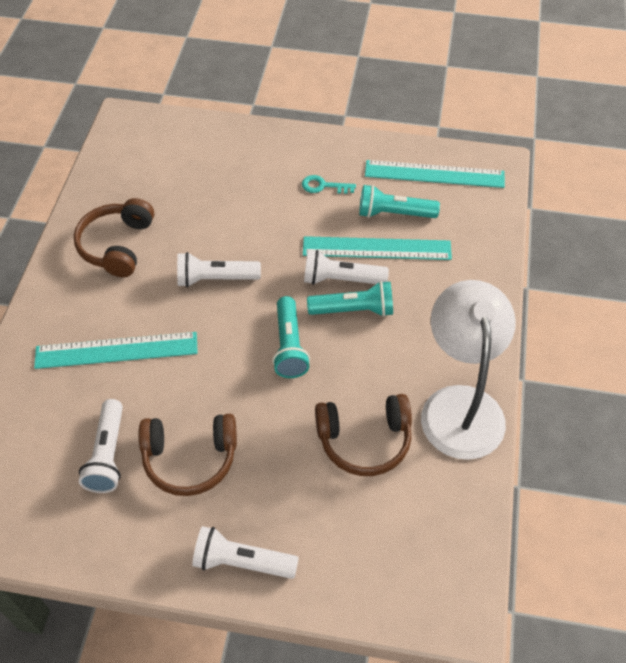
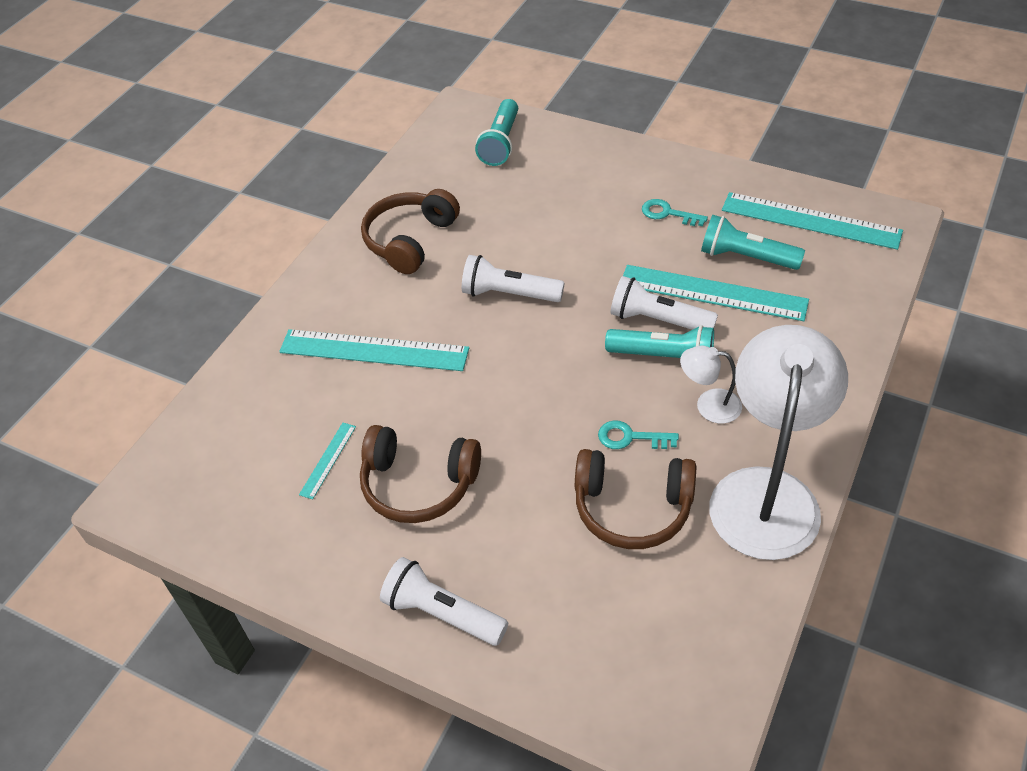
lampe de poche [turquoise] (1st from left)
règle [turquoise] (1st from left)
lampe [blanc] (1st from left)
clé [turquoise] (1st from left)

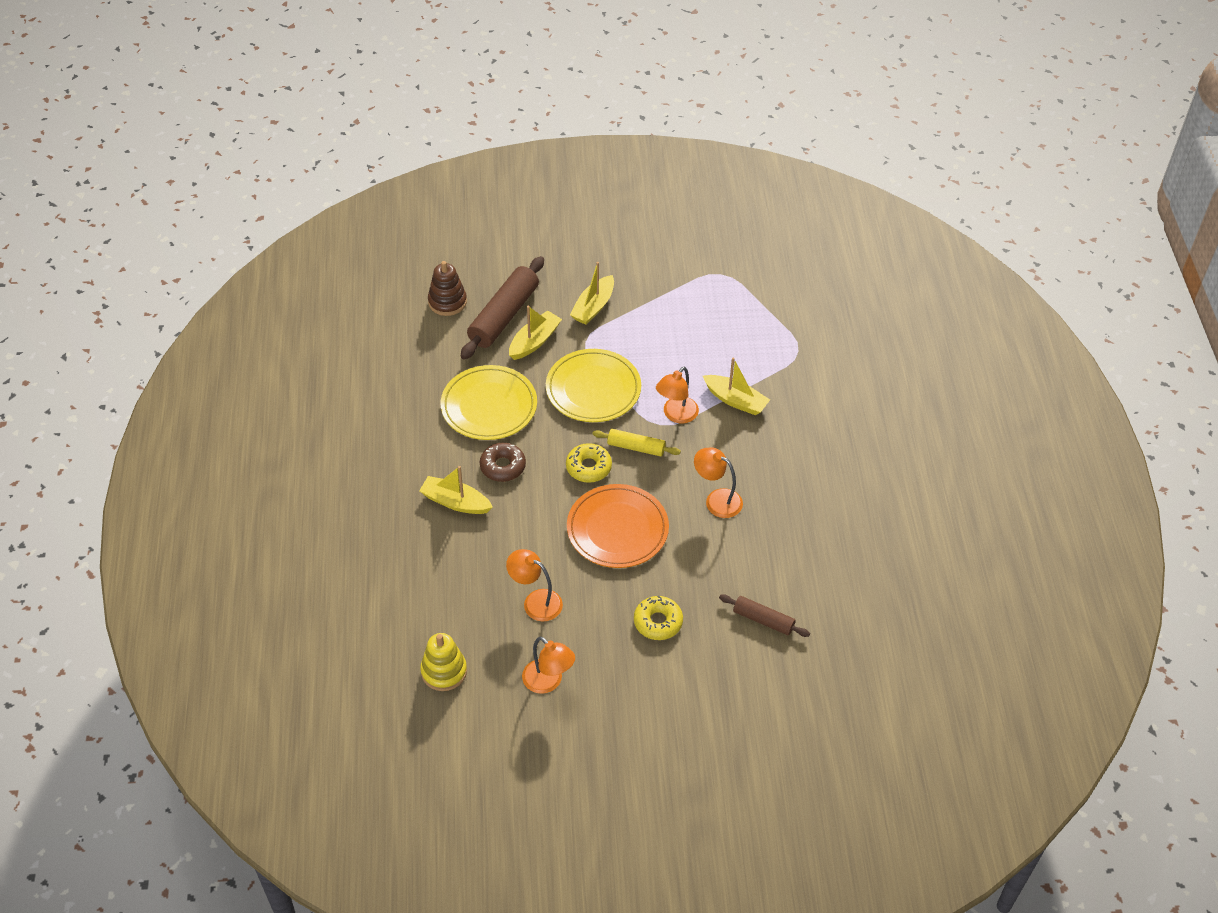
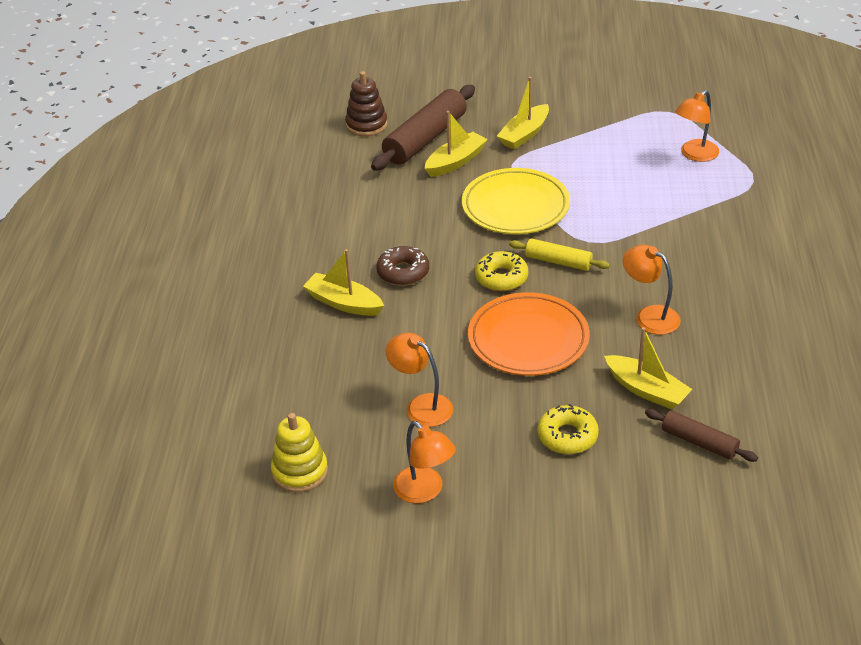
bateau [jaune] (4th from left)
assiette [jaune] (1st from left in the first image)
lampe [orange] (4th from left)

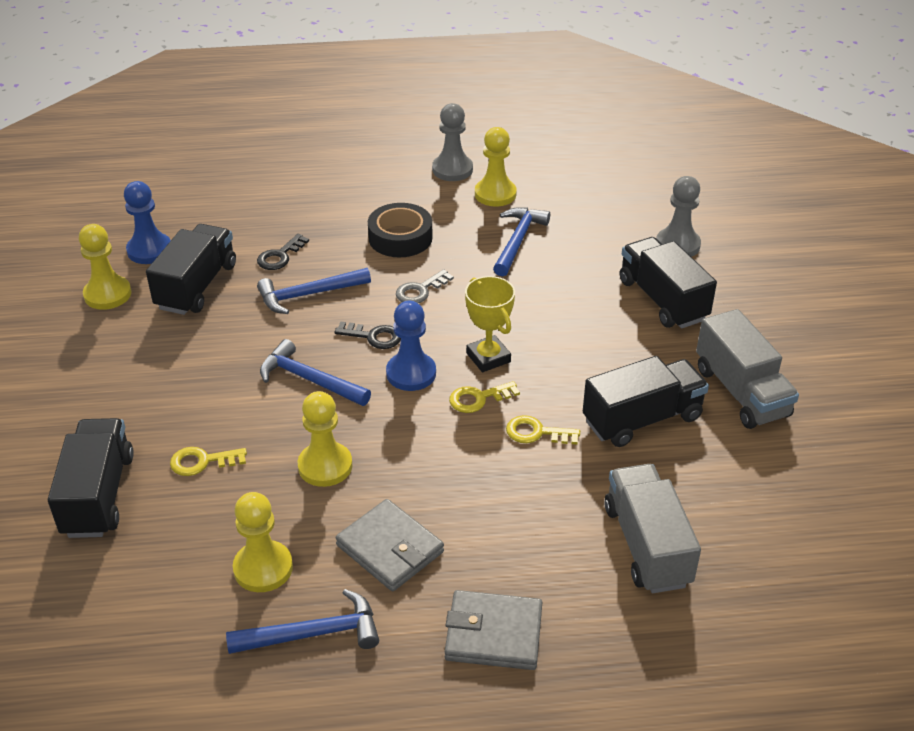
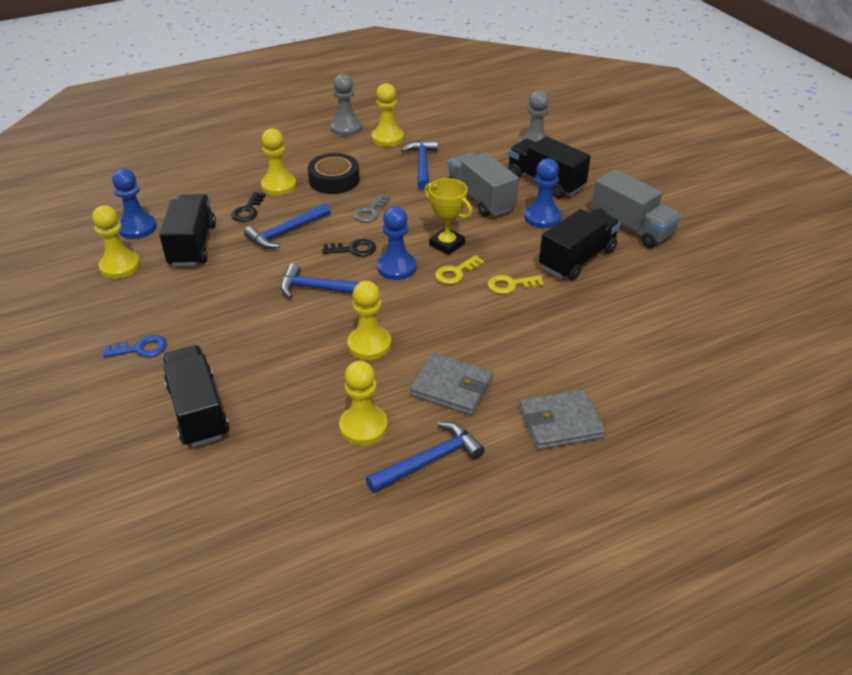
clé [jaune] (1st from left in the first image)
camion [gris] (1st from left)
pion [jaune] (2nd from left)
pion [bleu] (3rd from left)
clé [bleu]

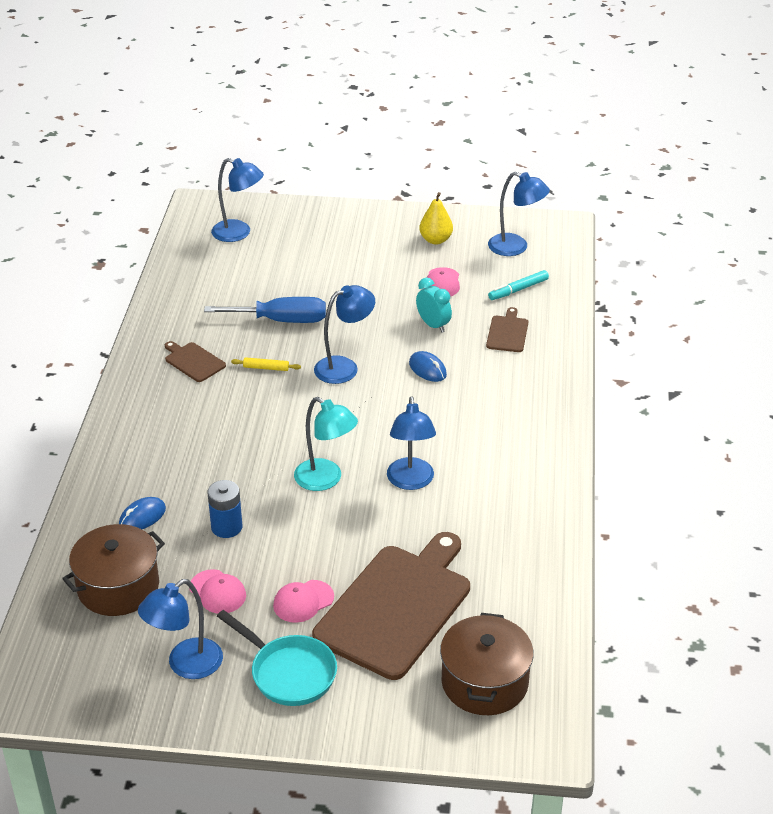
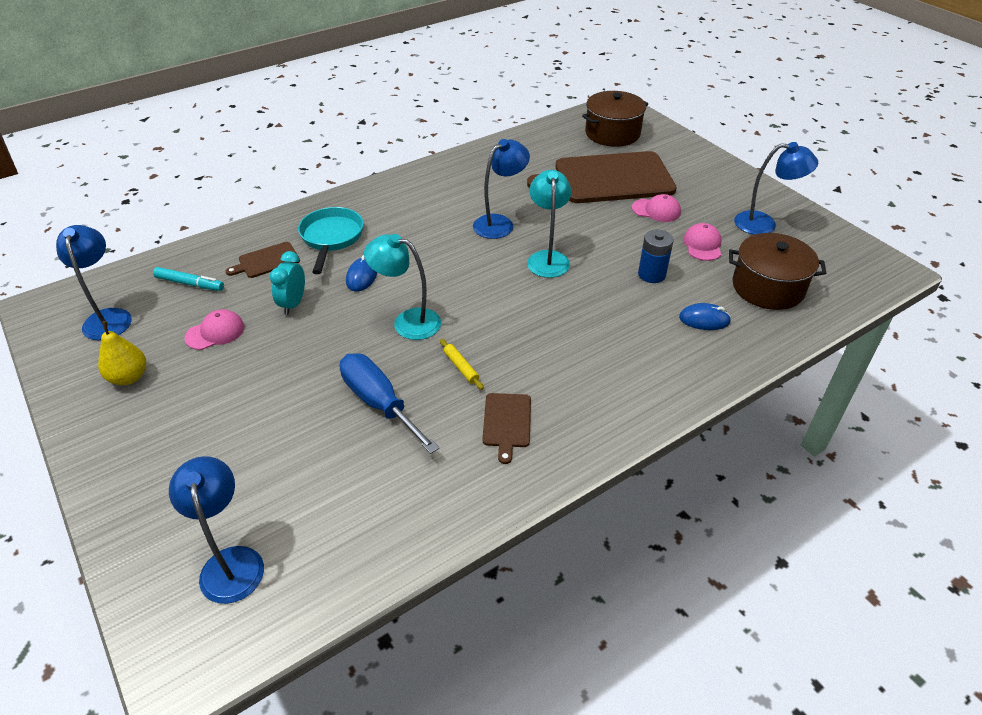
lampe [turquoise] (1st from left)
poêle [turquoise]

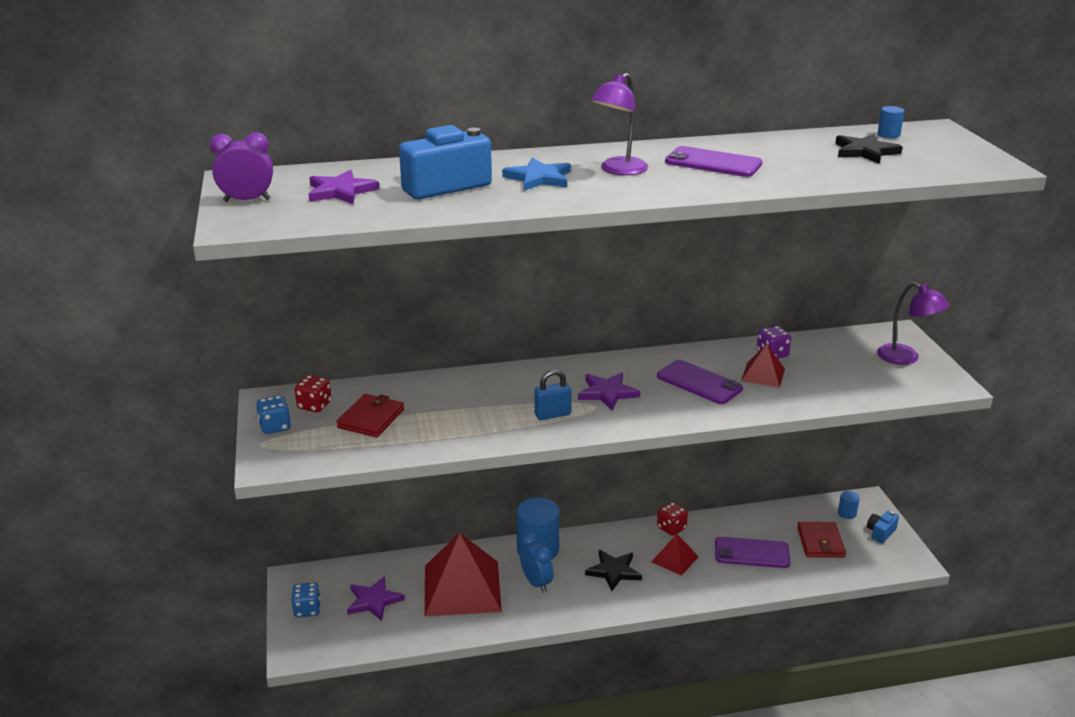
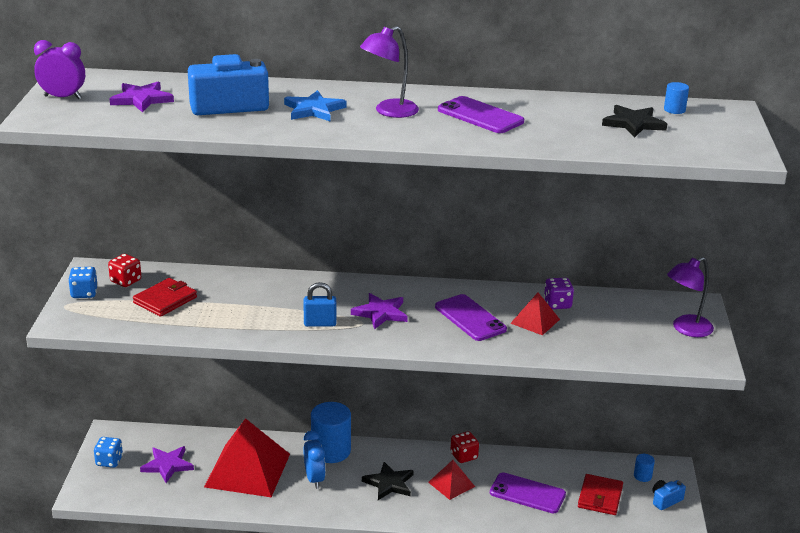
lampe [violet] (2nd from left)

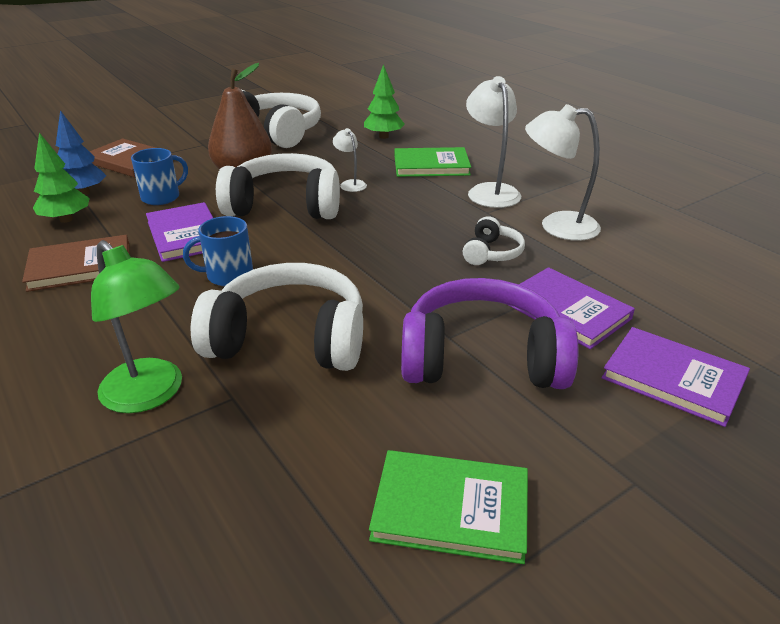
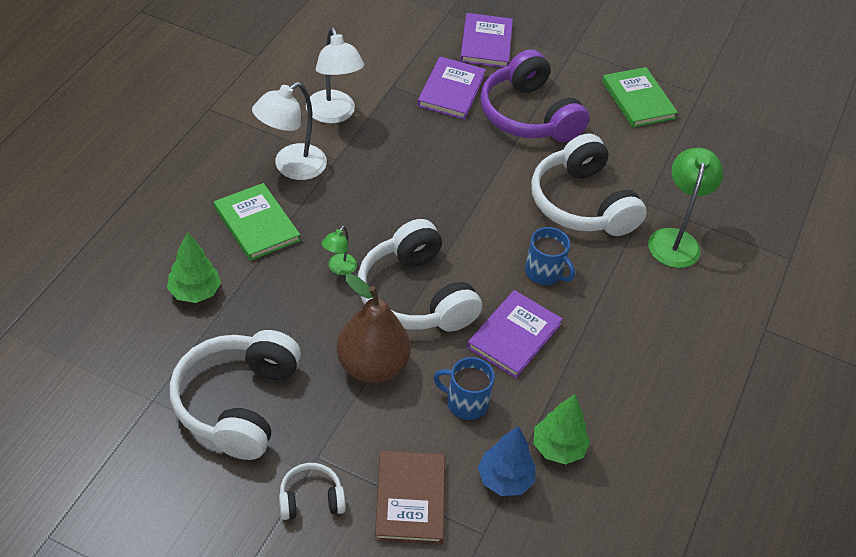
lampe [vert] (1st from left)
casque audio [blanc] (2nd from left)
livre [marron] (1st from left in the first image)

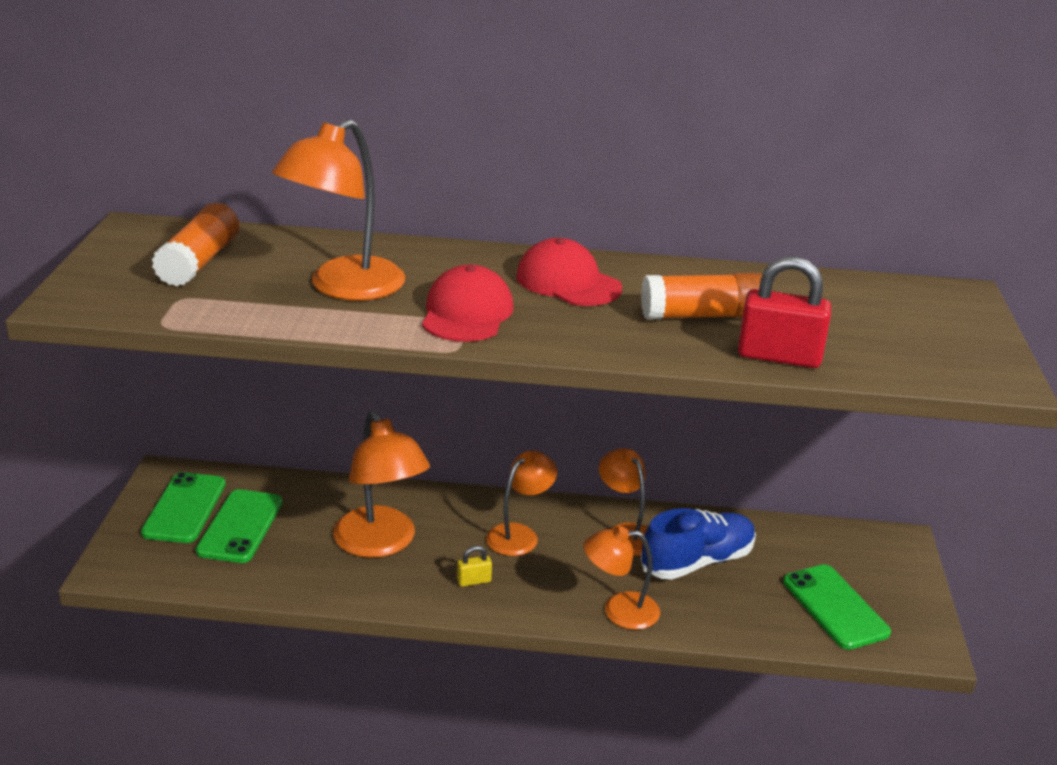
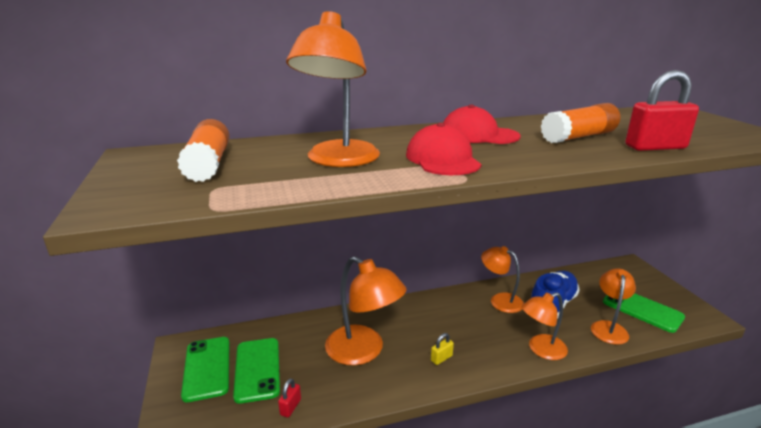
lampe [orange] (5th from left)
cadenas [rouge] (1st from left)

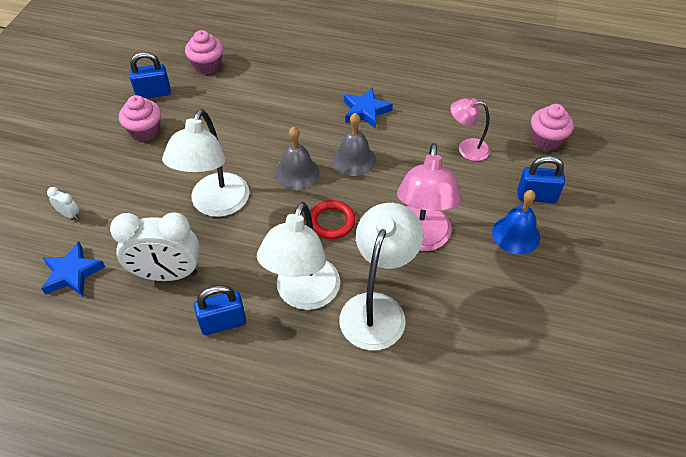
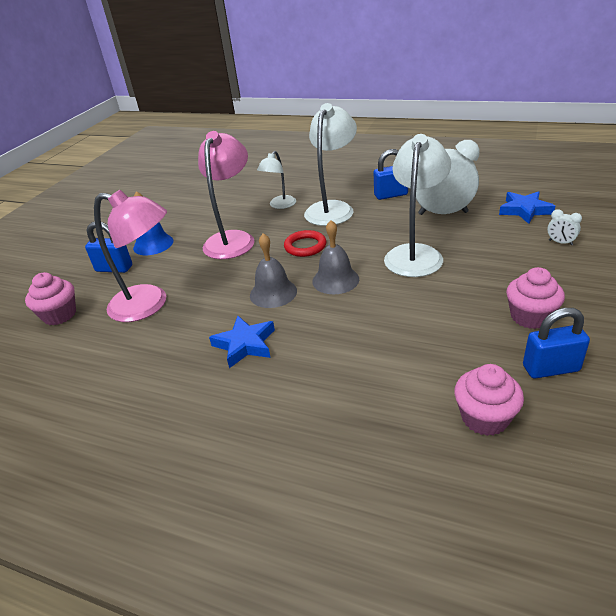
lampe [rose] (1st from left)
lampe [blanc] (1st from left)

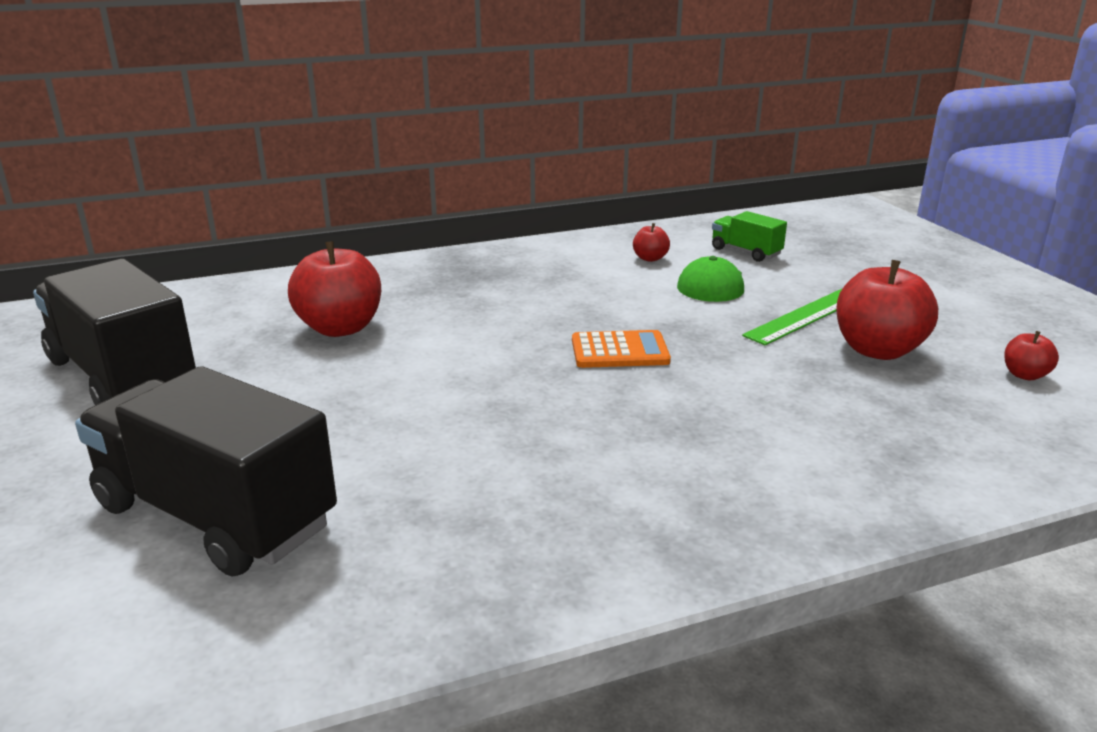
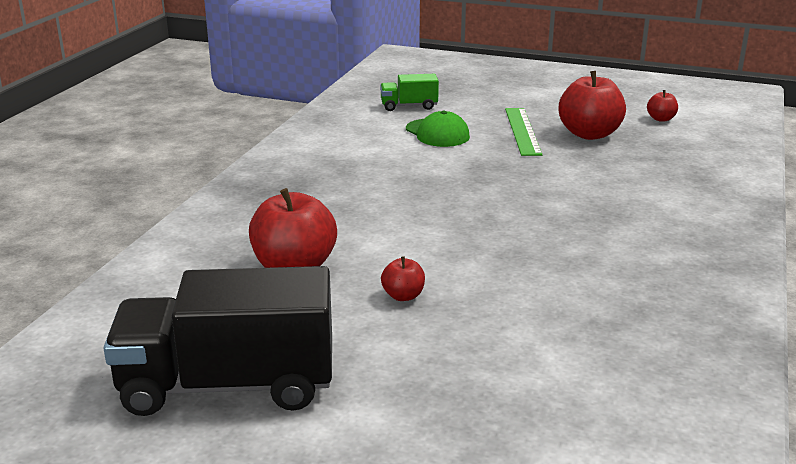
pomme [rouge] (2nd from left)
calculatrice [orange]
camion [noir] (2nd from left in the first image)

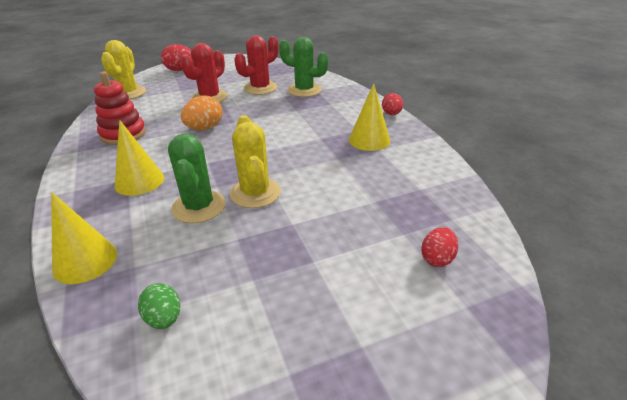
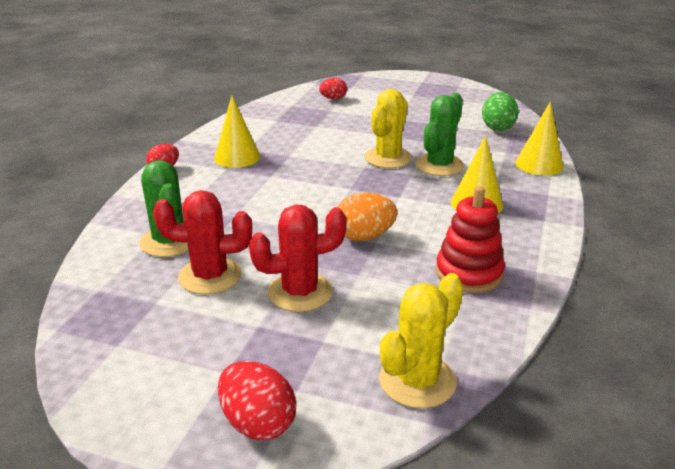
œuf [vert]

